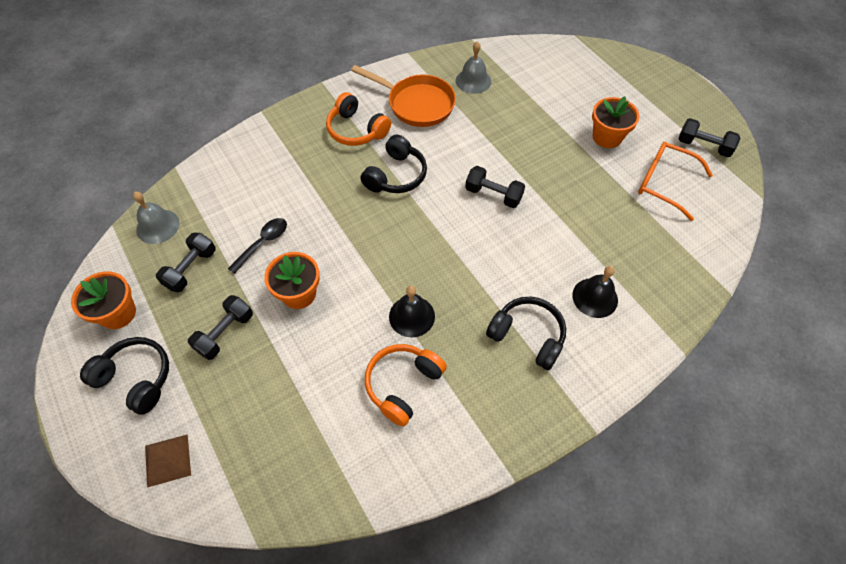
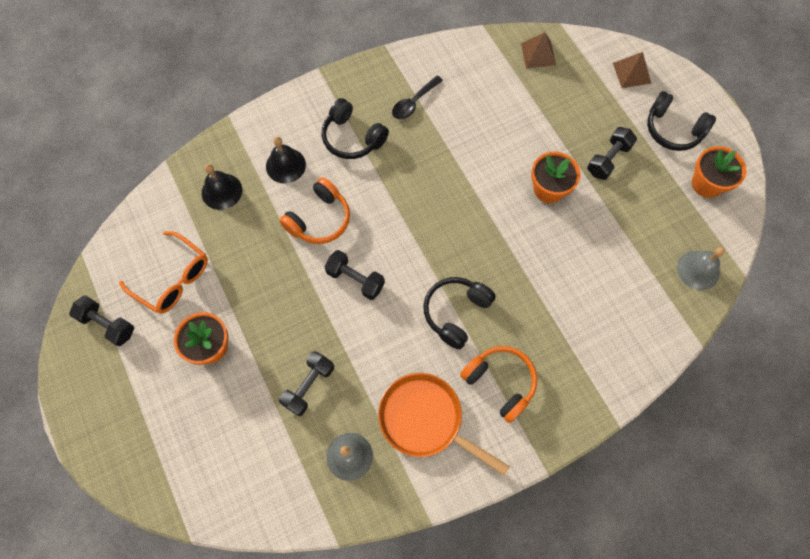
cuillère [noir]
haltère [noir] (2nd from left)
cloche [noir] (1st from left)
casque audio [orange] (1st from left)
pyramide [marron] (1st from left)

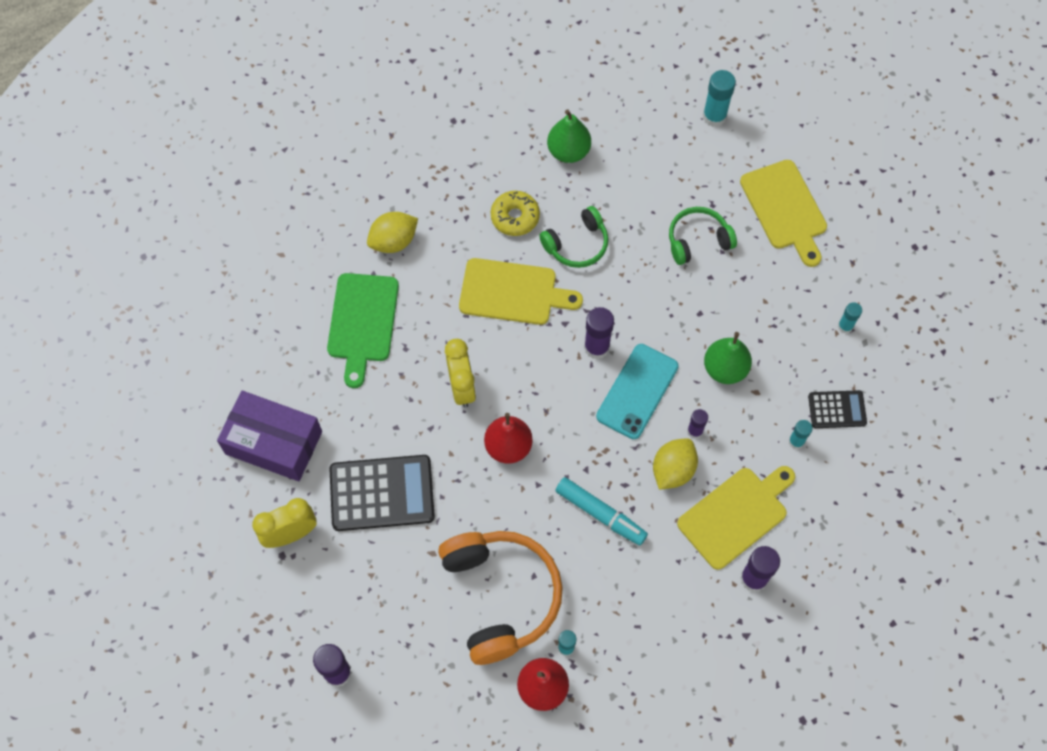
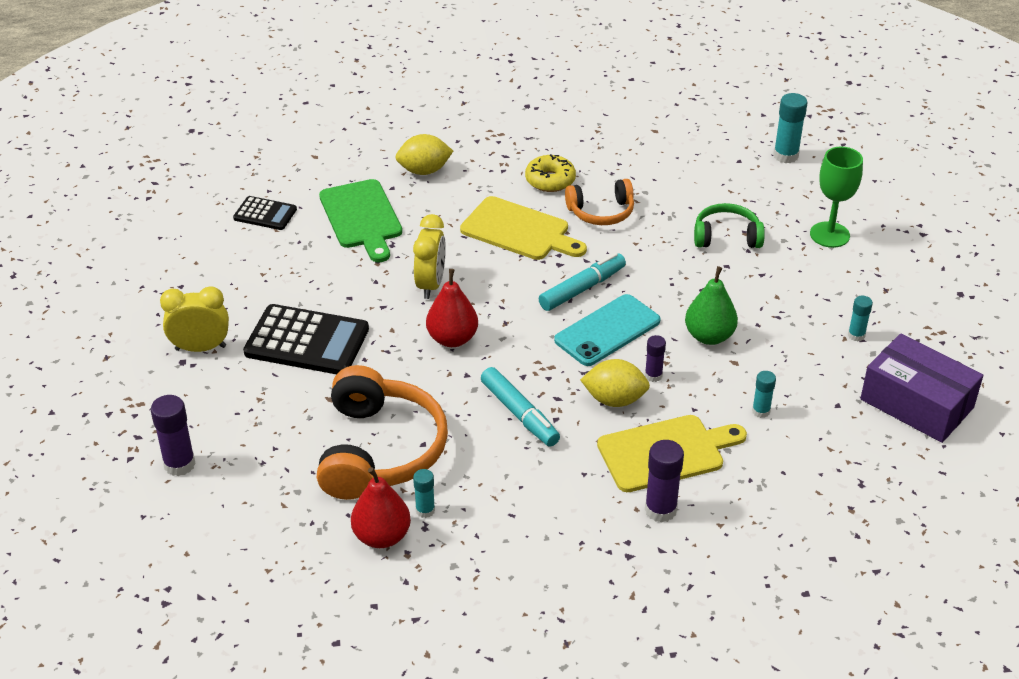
poire [vert] (1st from left in the first image)
verre à pied [vert]
casque audio [orange] (2nd from left)
planche à découper [vert]
feutre [turquoise] (2nd from left)
boîte [violet]
calculatrice [noir] (1st from left)
citron [jaune] (2nd from left)

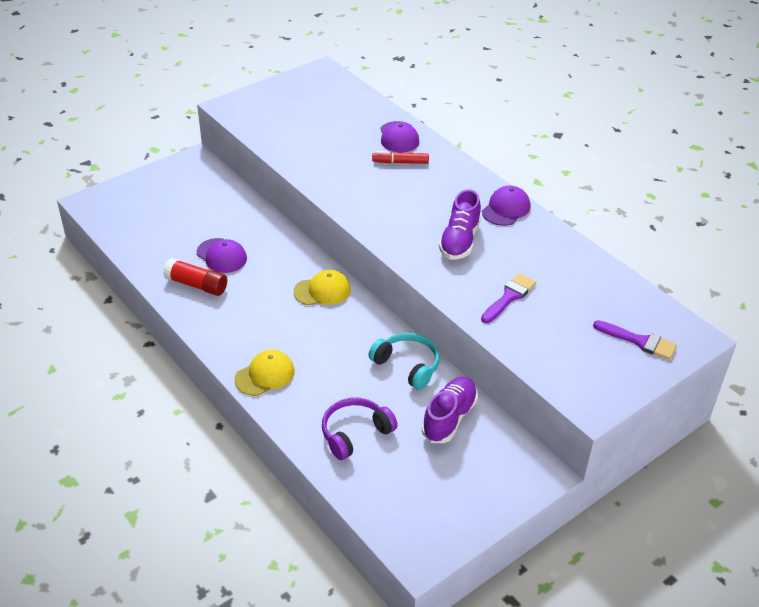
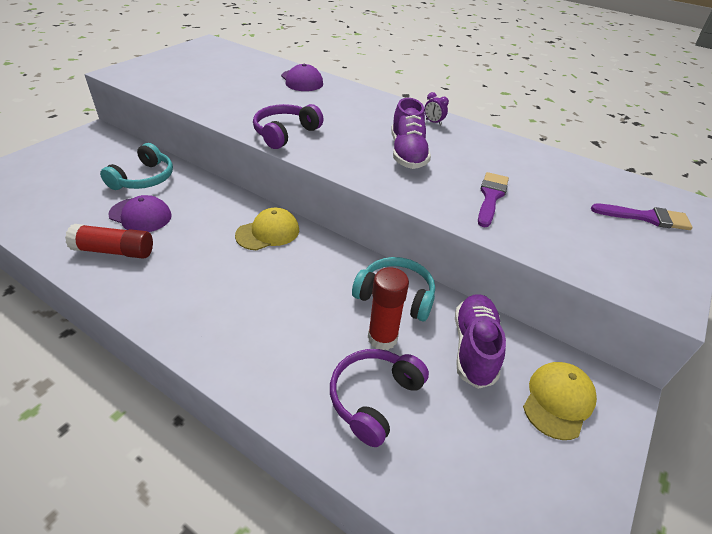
feutre [rouge]
réveil [violet]
casquette [jaune] (2nd from left)
casque audio [violet] (1st from left)
casque audio [turquoise] (1st from left)
bâton de colle [rouge] (2nd from left)

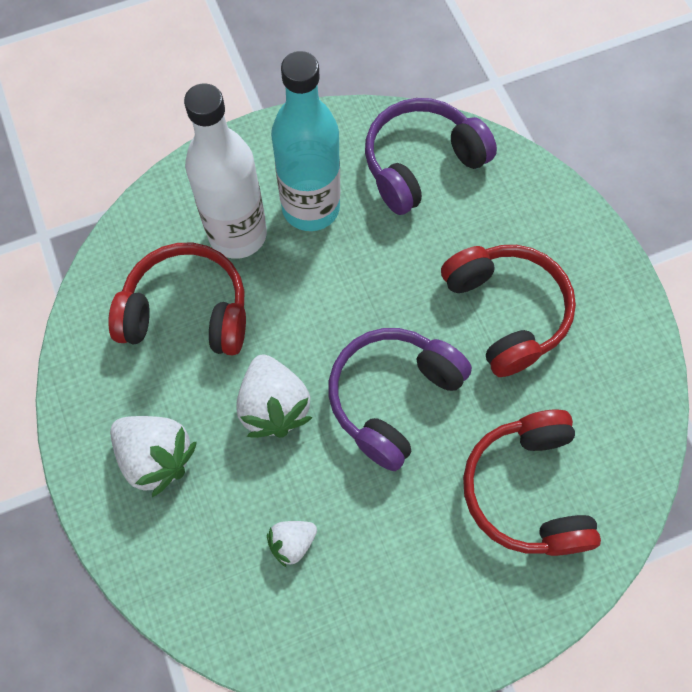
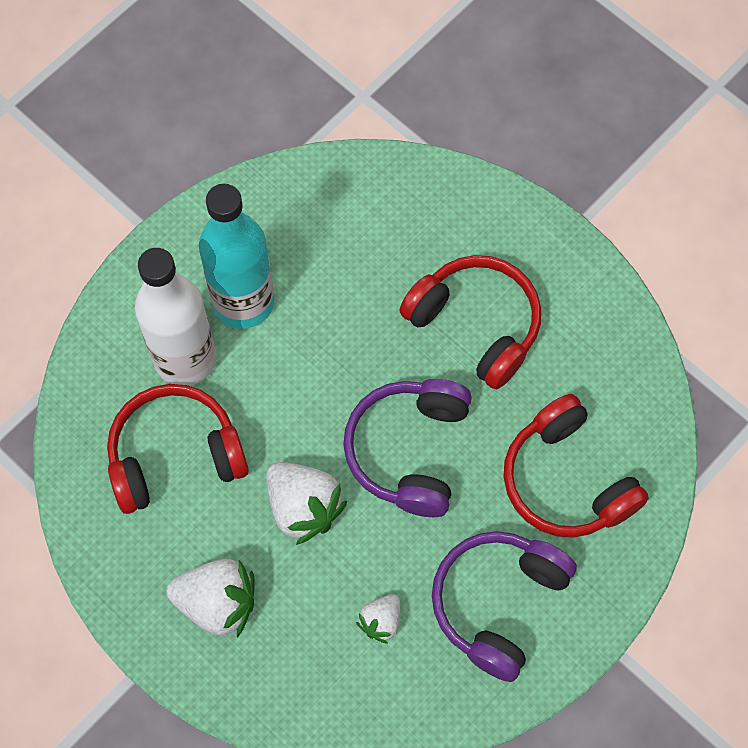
casque audio [violet] (2nd from left)

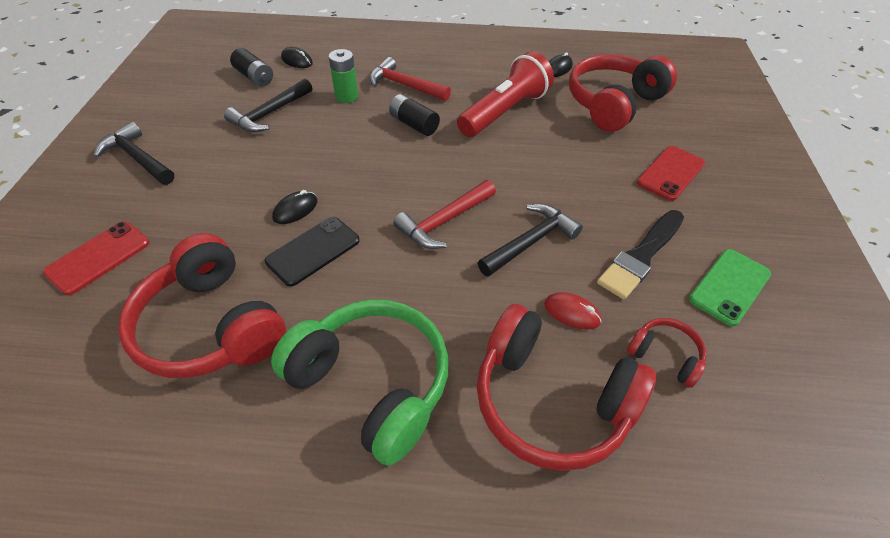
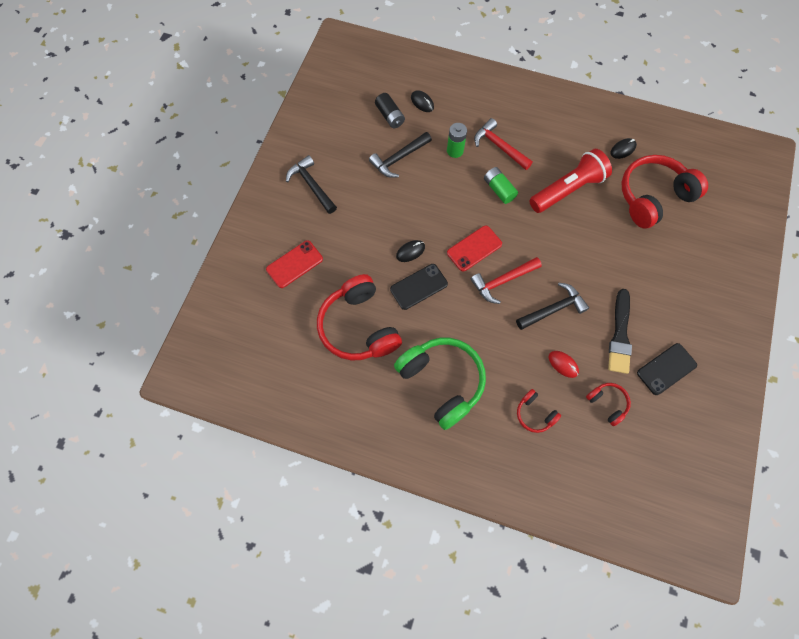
pile [vert] (2nd from left)
téléphone [rouge] (2nd from left)
pinceau [noir]
téléphone [noir] (2nd from left)
casque audio [rouge] (2nd from left)

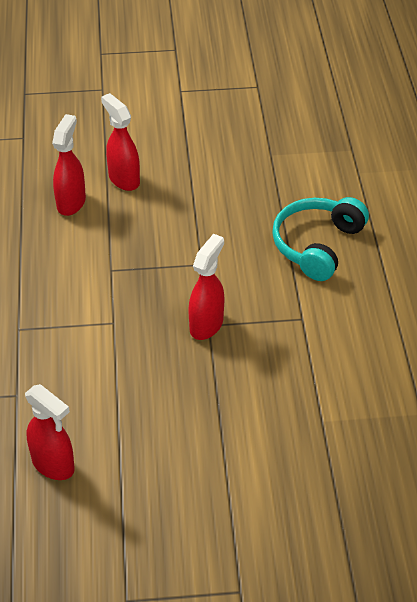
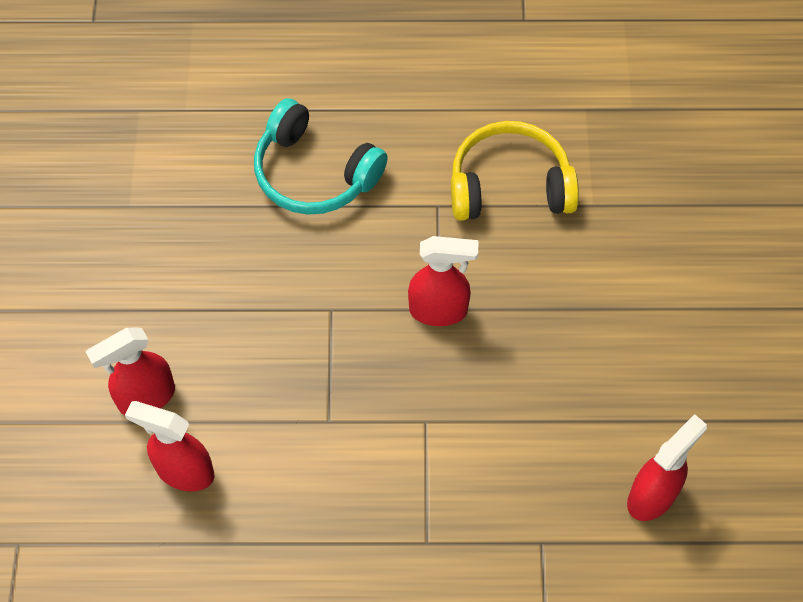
vaporisateur [rouge] (3rd from left)
casque audio [jaune]

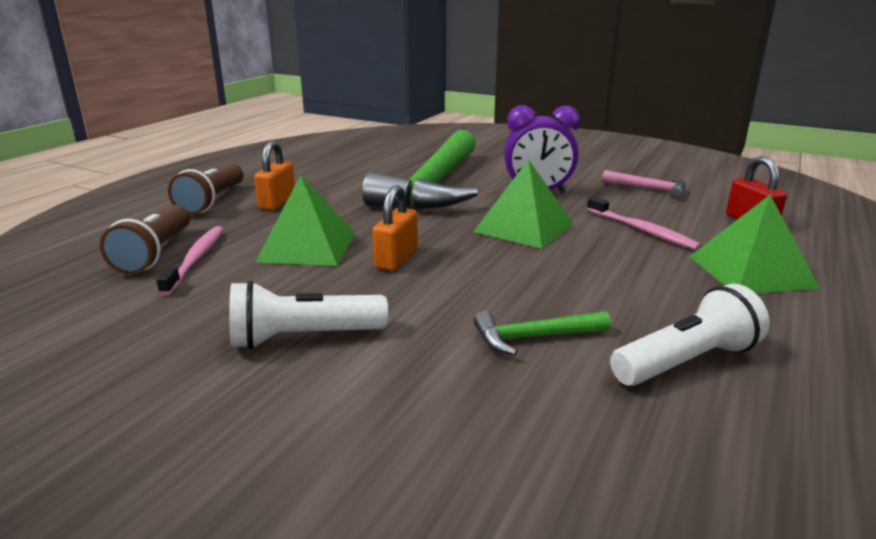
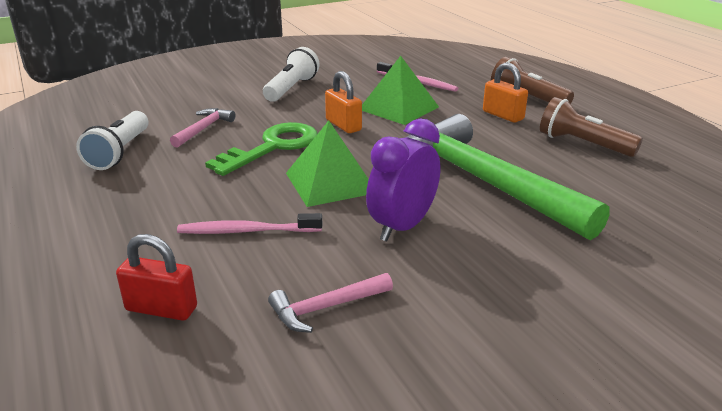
pyramide [vert] (3rd from left in the first image)
lampe de poche [marron] (2nd from left)
marteau [rose] (1st from left)
clé [vert]

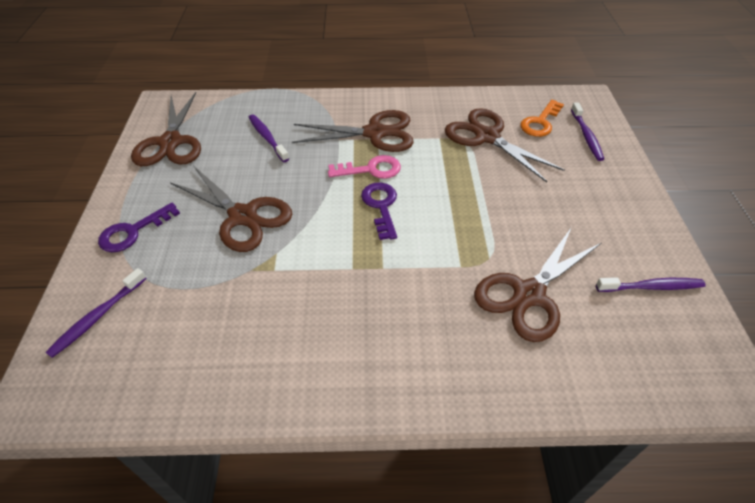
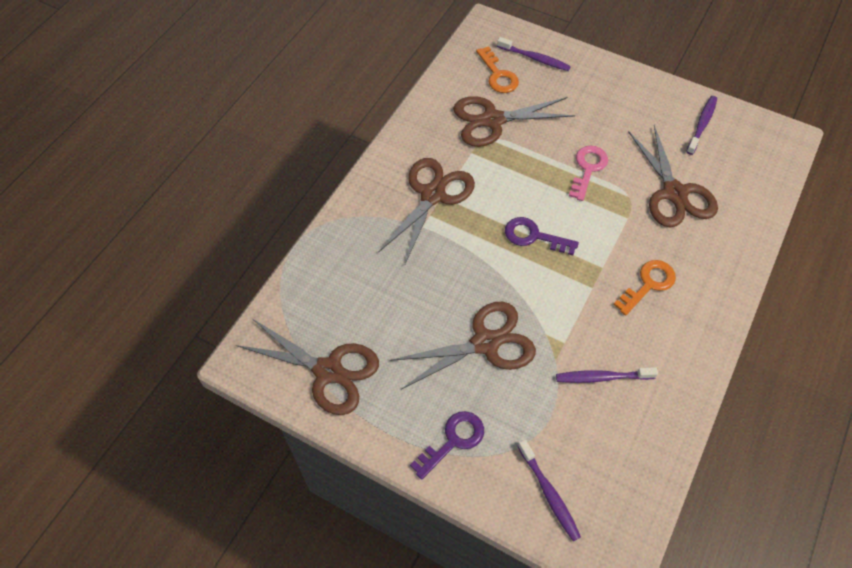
brosse à dents [violet] (3rd from left)
clé [rose]
clé [violet] (1st from left)
clé [orange] (2nd from left)

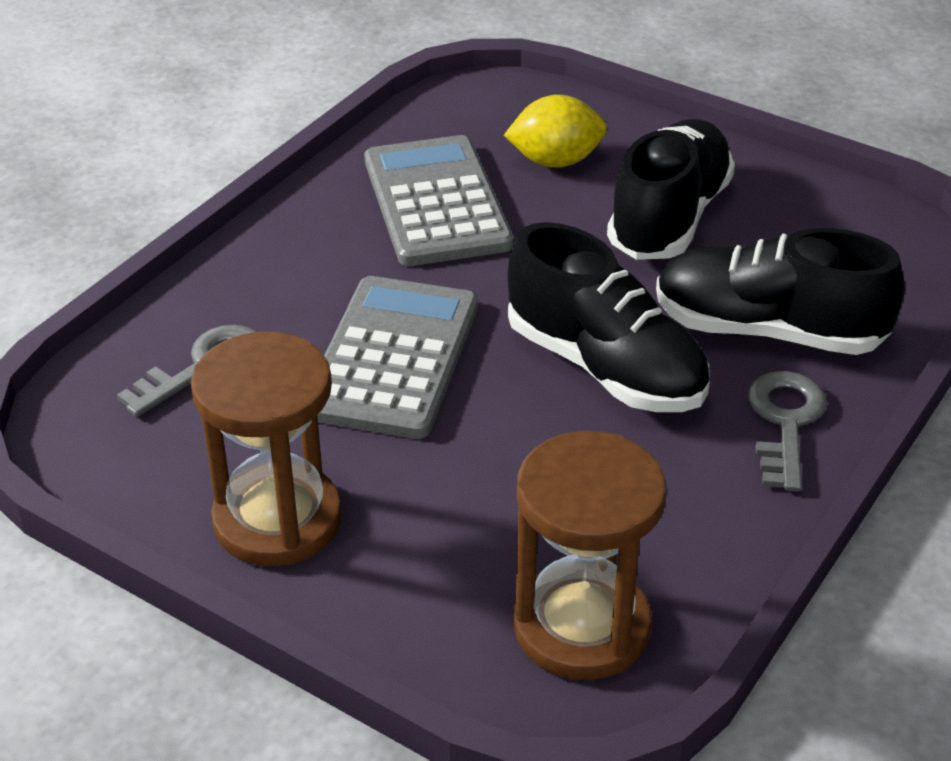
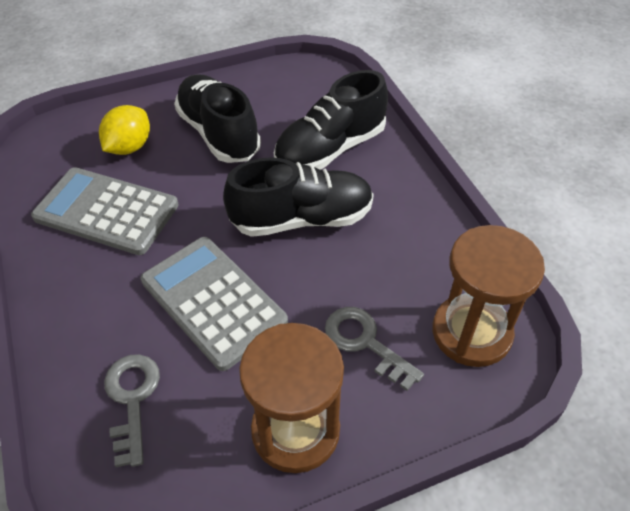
clé [gris] (2nd from left)

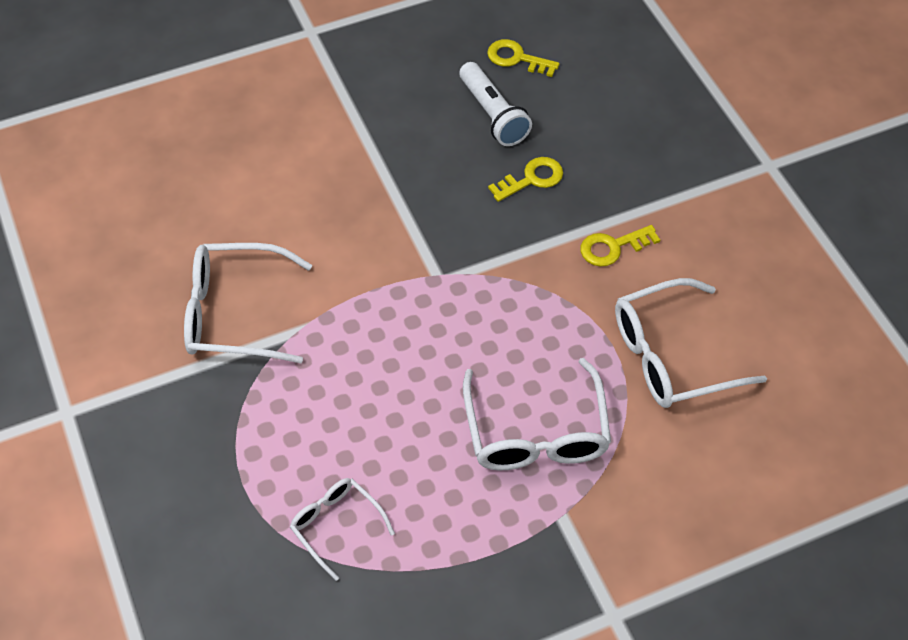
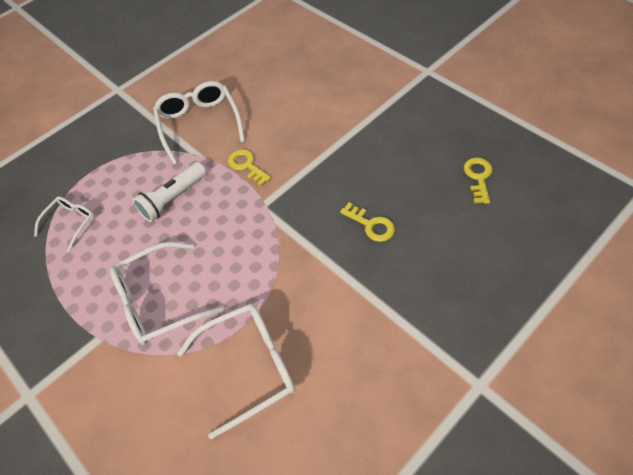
lampe de poche [blanc]
clé [jaune] (1st from left)
lunettes [blanc] (4th from left)

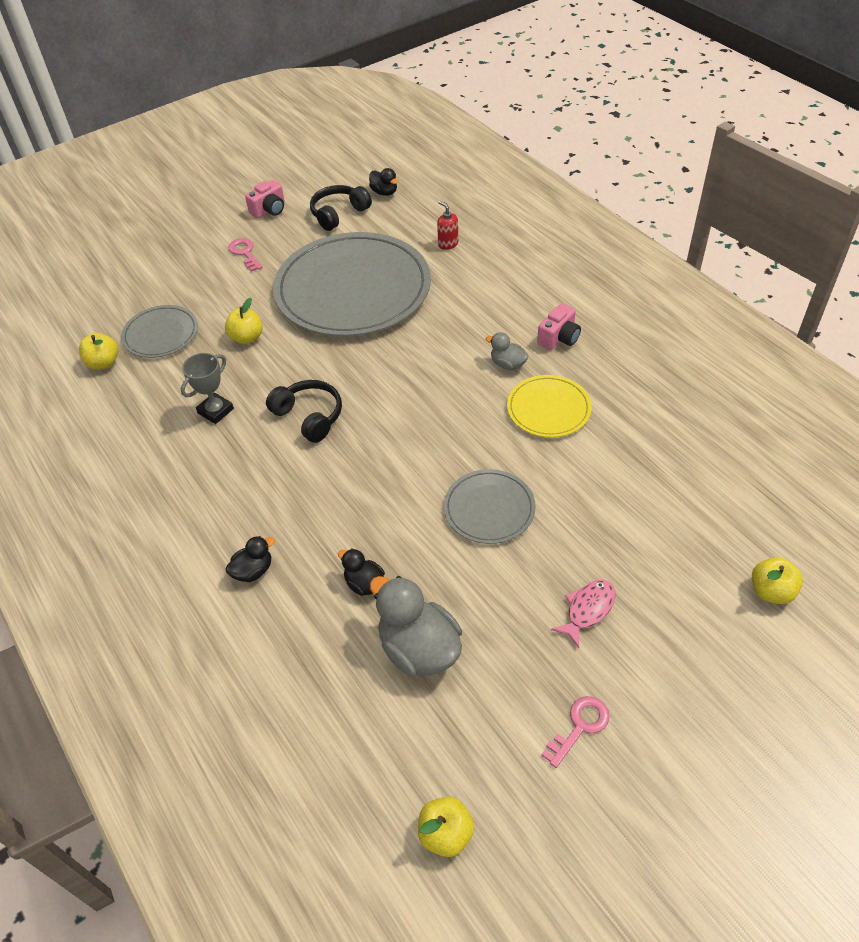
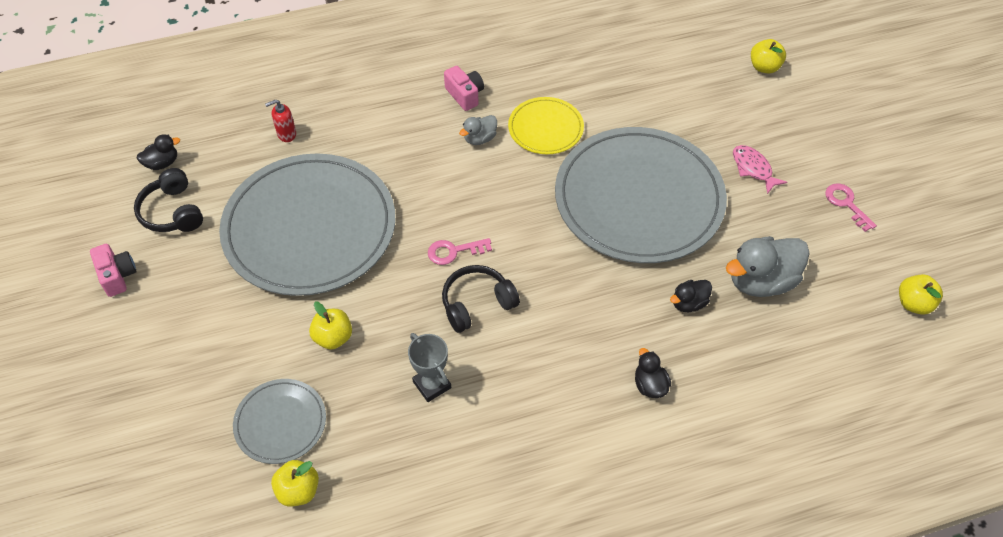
clé [rose] (1st from left)
assiette [gris] (3rd from left)

